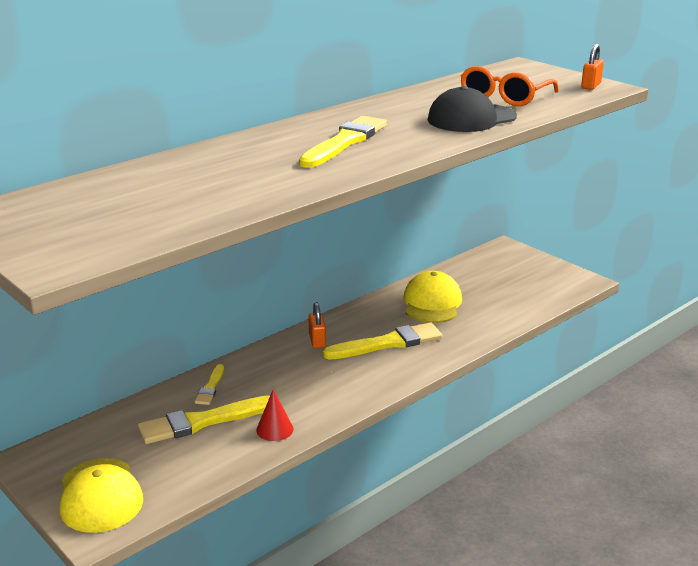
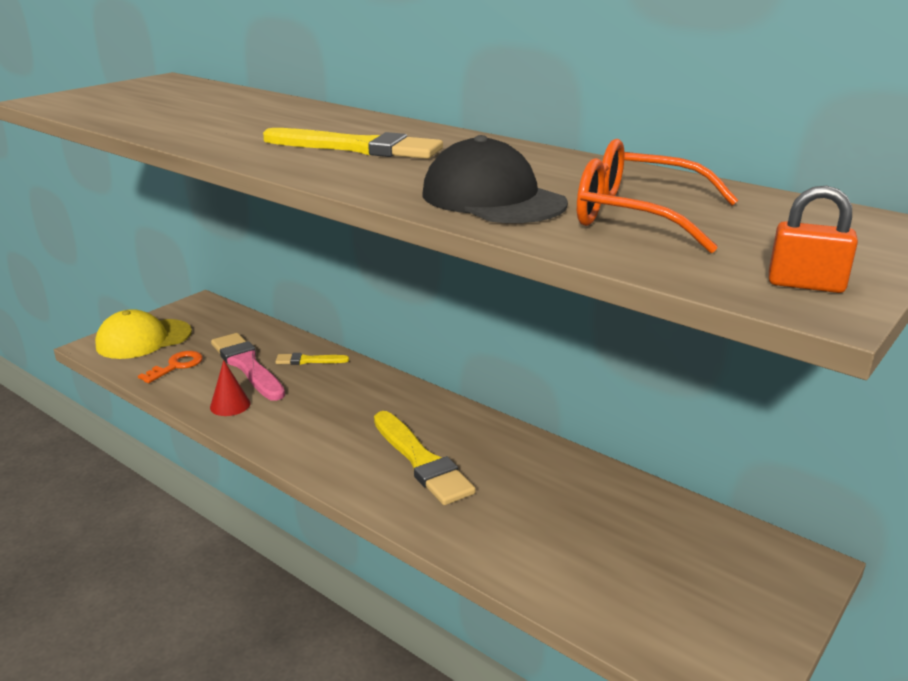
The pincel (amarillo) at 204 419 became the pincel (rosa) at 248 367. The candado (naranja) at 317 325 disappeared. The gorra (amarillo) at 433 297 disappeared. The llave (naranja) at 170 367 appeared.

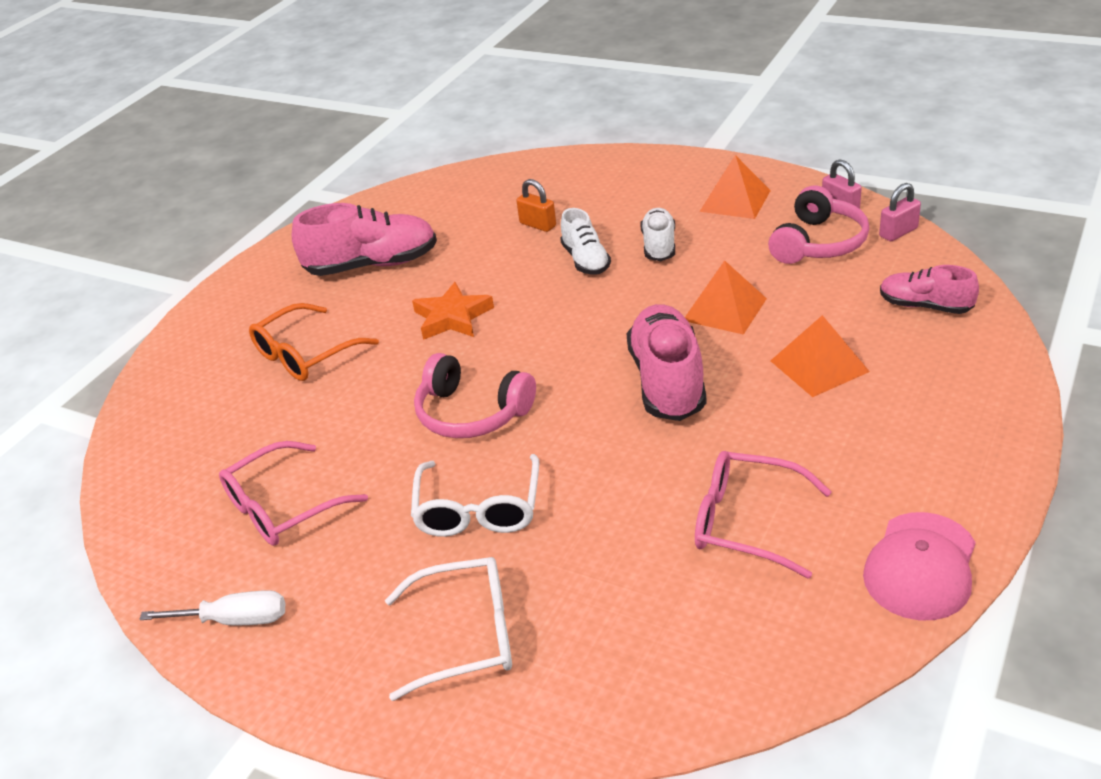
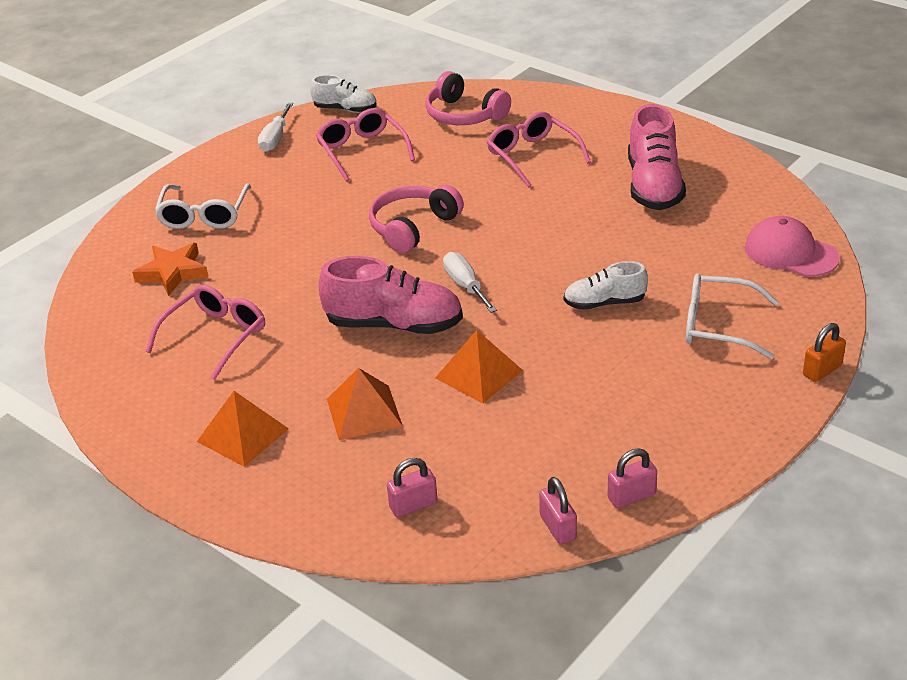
The gafas (naranja) at 314 342 became the gafas (rosa) at 539 149. The gafas (blanco) moved from 475 495 to 732 316. The estrella (naranja) moved from 453 311 to 170 269. The candado (naranja) moved from 536 205 to 824 352. The zapato (blanco) moved from 658 234 to 343 94. The pirámide (naranja) moved from 735 187 to 243 429. The auriculares (rosa) moved from 818 224 to 468 98. The gorra (rosa) moved from 919 566 to 792 246. The zapato (rosa) at 929 289 was replaced by the candado (rosa) at 412 487. The destornillador (blanco) at 470 282 appeared.

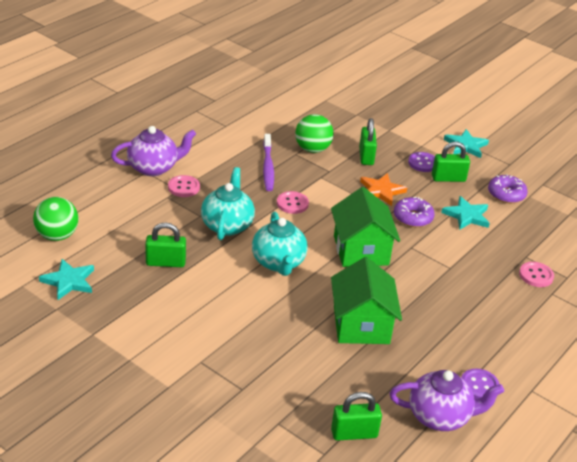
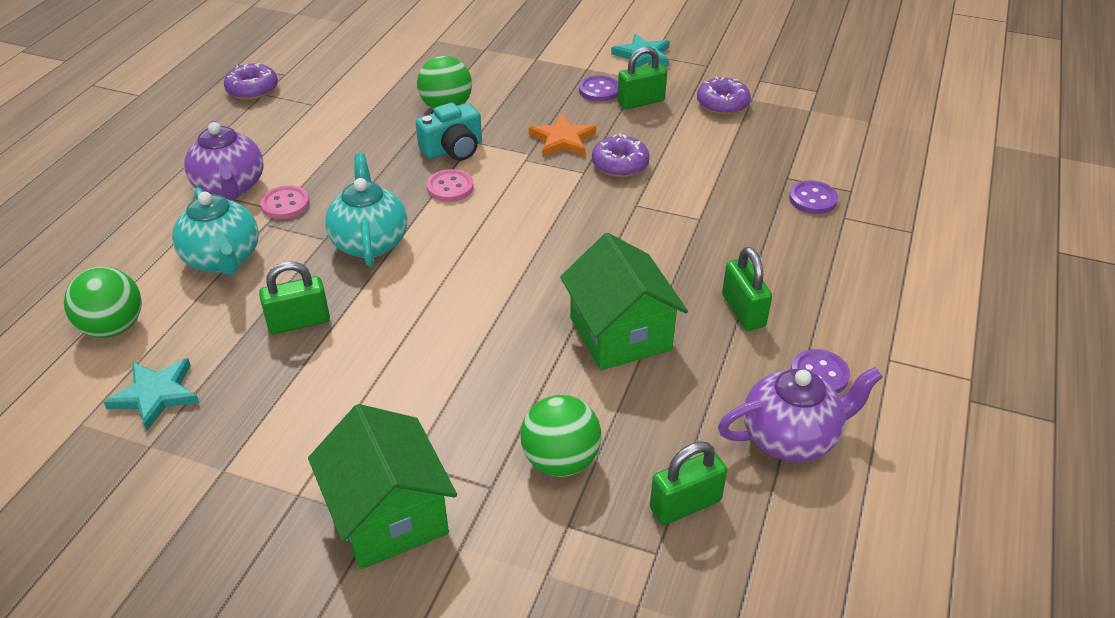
The tetera (morado) at 153 151 turned 105 degrees clockwise. The tetera (turquesa) moved from 280 244 to 215 231. The cepillo de dientes (morado) at 268 162 disappeared. The casa (verde) moved from 365 227 to 382 486. The candado (verde) moved from 368 141 to 747 289. The estrella (turquesa) at 465 213 disappeared. The botón (rosa) at 536 274 became the botón (morado) at 813 197. The rosquilla (morado) at 251 81 appeared. The cámara (turquesa) at 449 132 appeared. The pelota (verde) at 561 436 appeared.

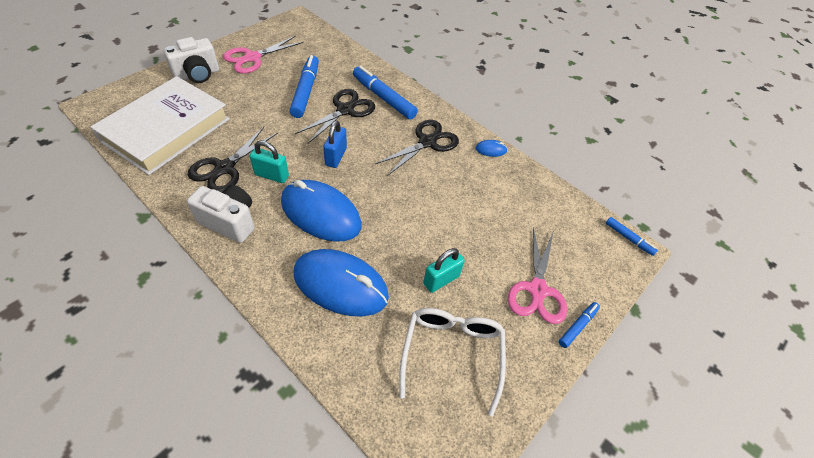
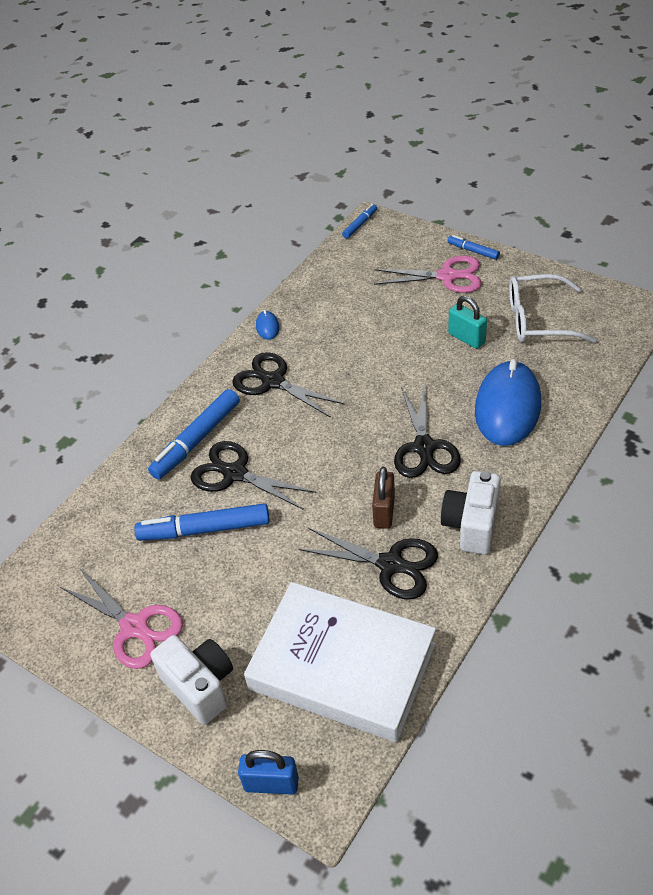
The candado (turquesa) at 269 161 became the candado (marrón) at 383 498. The ratón (azul) at 321 210 was replaced by the tijeras (negro) at 427 432. The candado (azul) moved from 335 144 to 268 772.

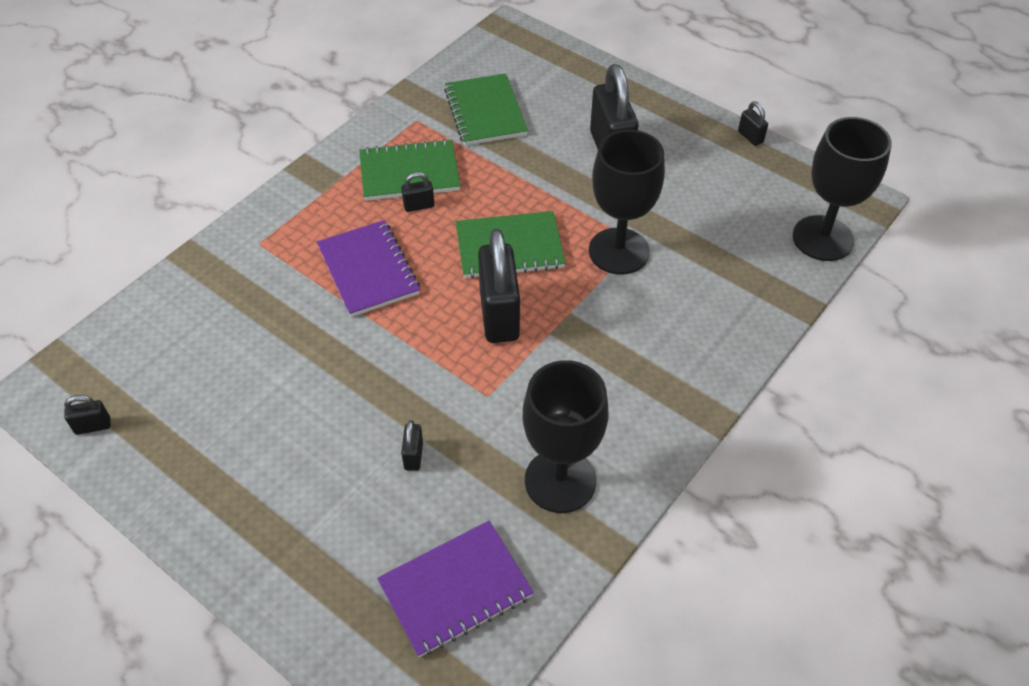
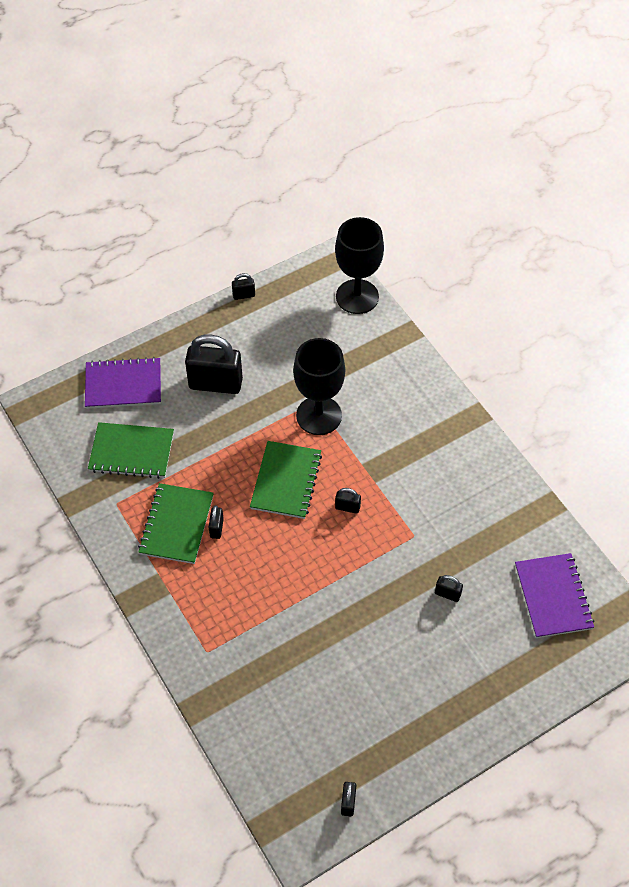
The cuaderno (morado) moved from 368 268 to 123 383. The candado (negro) at 499 286 changed to 0.44 times the size. The copa (negro) at 566 436 disappeared.

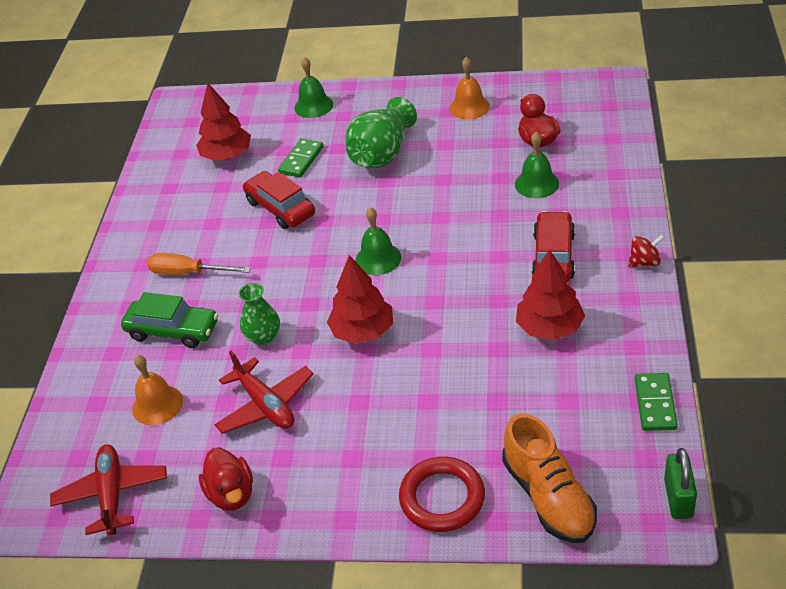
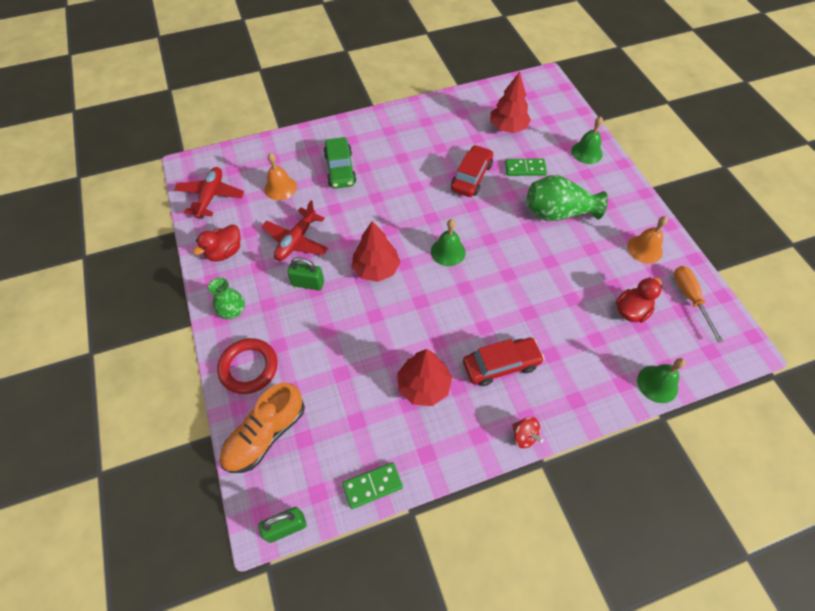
The avión (rojo) at 108 489 turned 45 degrees counterclockwise. The destornillador (naranja) moved from 199 264 to 698 304. The florero (verde) moved from 259 314 to 226 298. The campana (verde) moved from 537 165 to 661 380. The candado (verde) at 305 274 appeared.

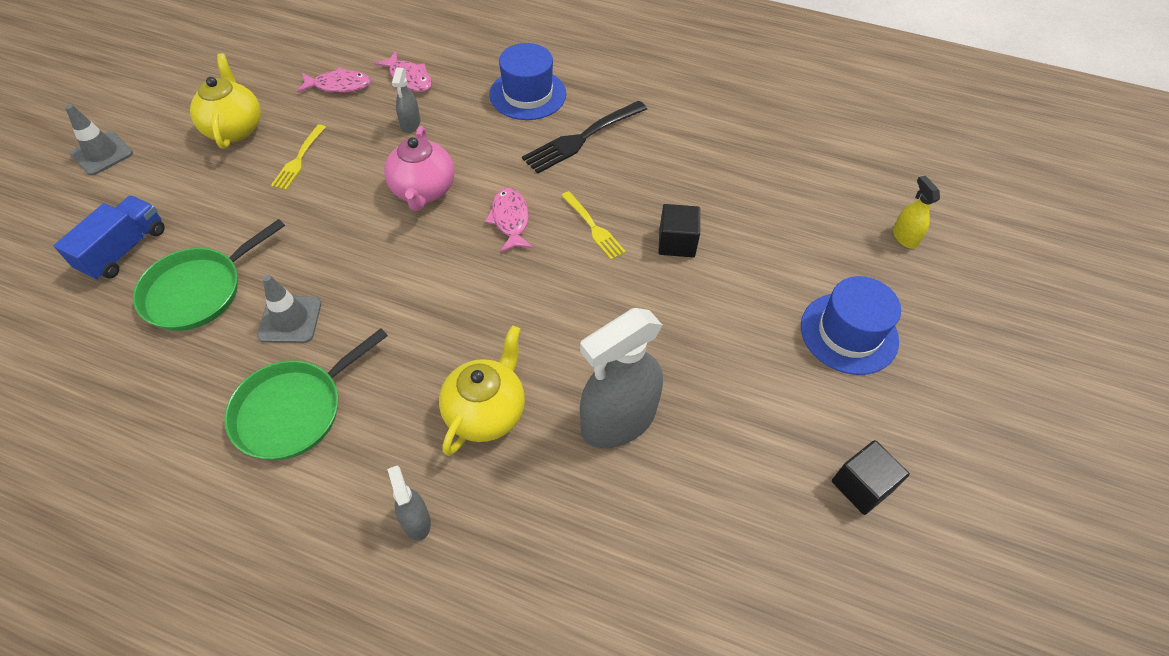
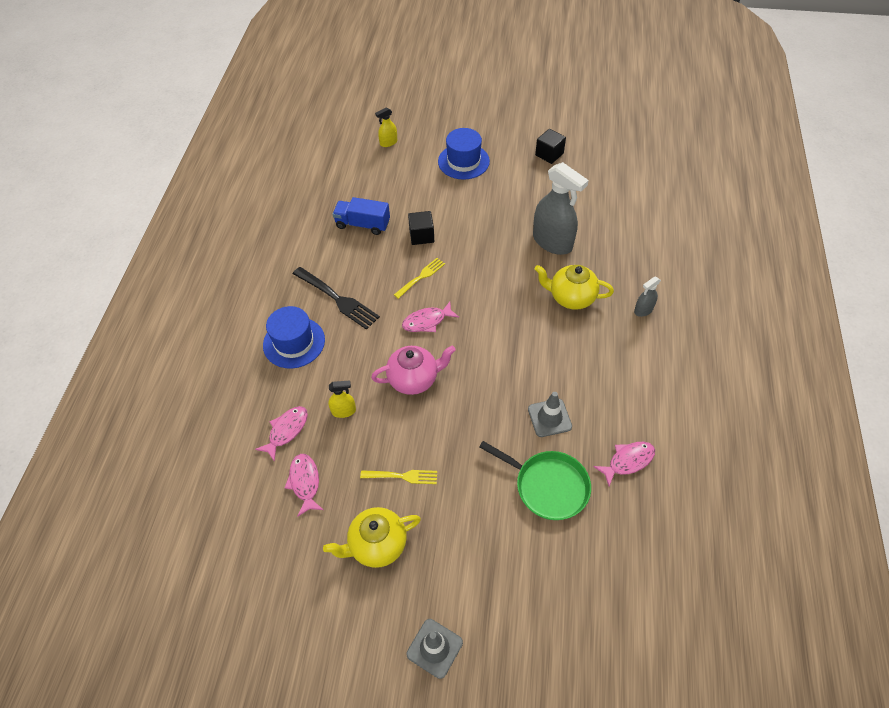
The camión (azul) moved from 109 238 to 361 216. The sartén (verde) at 306 394 disappeared. The pulverizador (gris) at 406 100 became the pulverizador (amarillo) at 342 399. The pez (rosa) at 624 464 appeared.

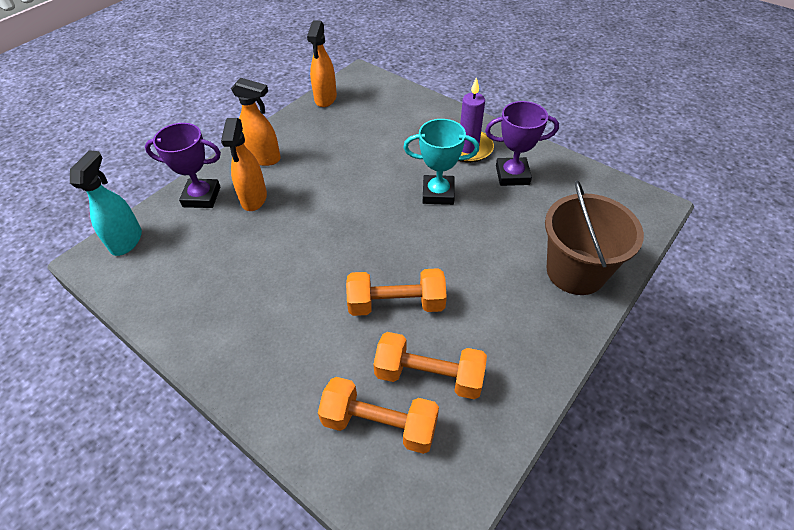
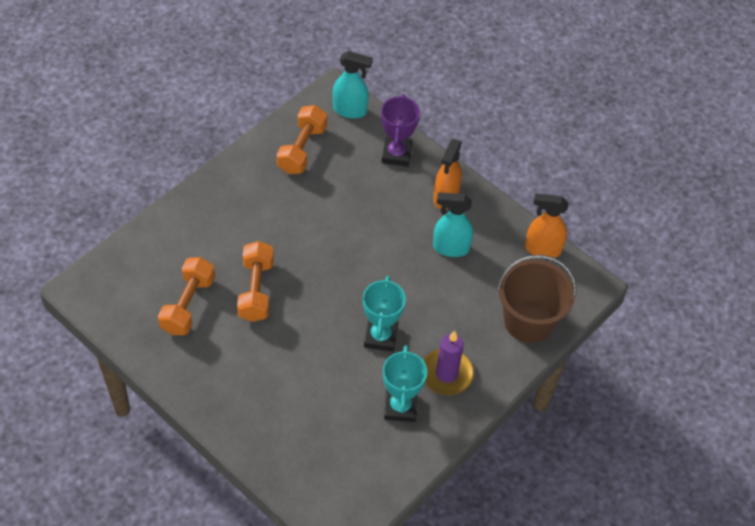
The pulverizador (naranja) at 244 164 disappeared. The mancuerna (naranja) moved from 378 415 to 302 139. The trofeo (morado) at 522 143 became the trofeo (turquesa) at 405 383. The balde (marrón) moved from 594 237 to 536 299. The pulverizador (turquesa) at 453 224 appeared.

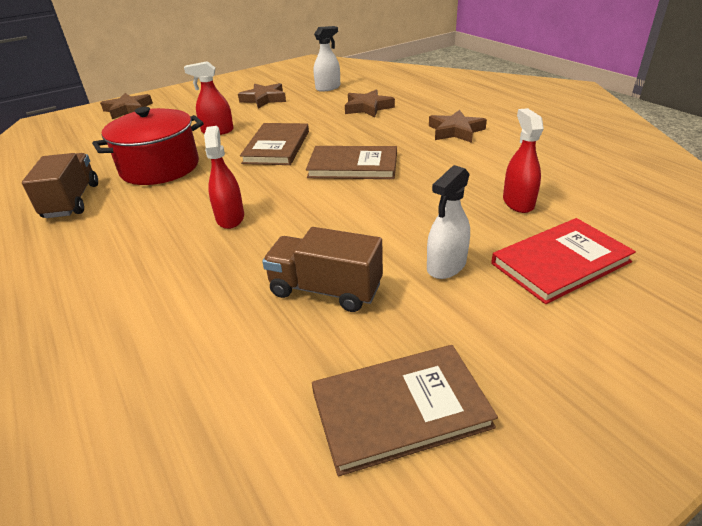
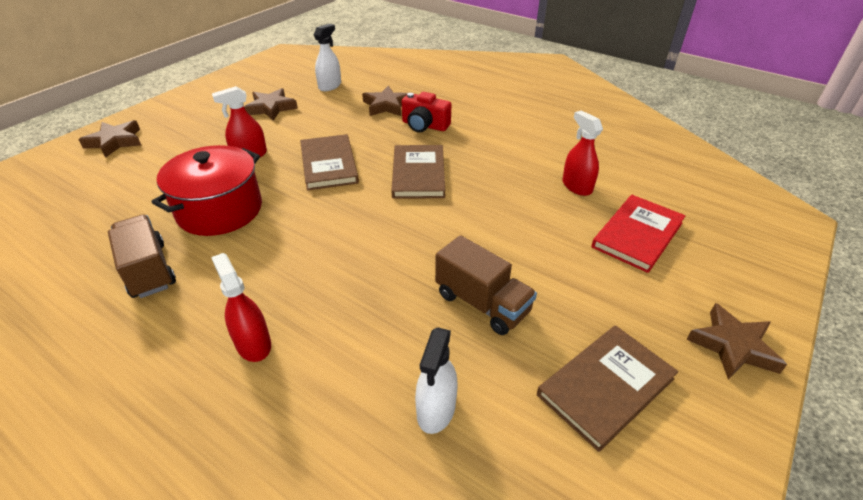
The pulverizador (rojo) moved from 224 177 to 241 307. The camión (marrón) at 322 269 turned 135 degrees counterclockwise. The libro (marrón) at 351 162 turned 75 degrees counterclockwise. The pulverizador (blanco) moved from 448 222 to 436 380. The estrella (marrón) moved from 458 126 to 736 341. The cámara (rojo) at 427 112 appeared.

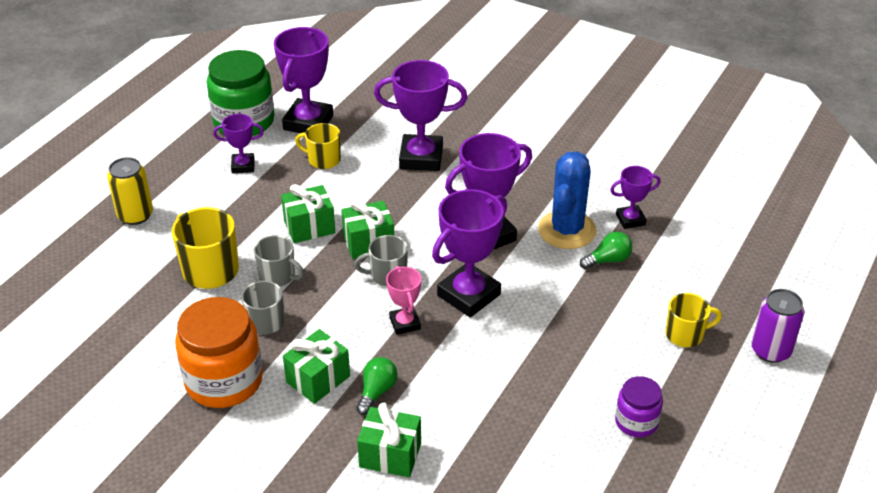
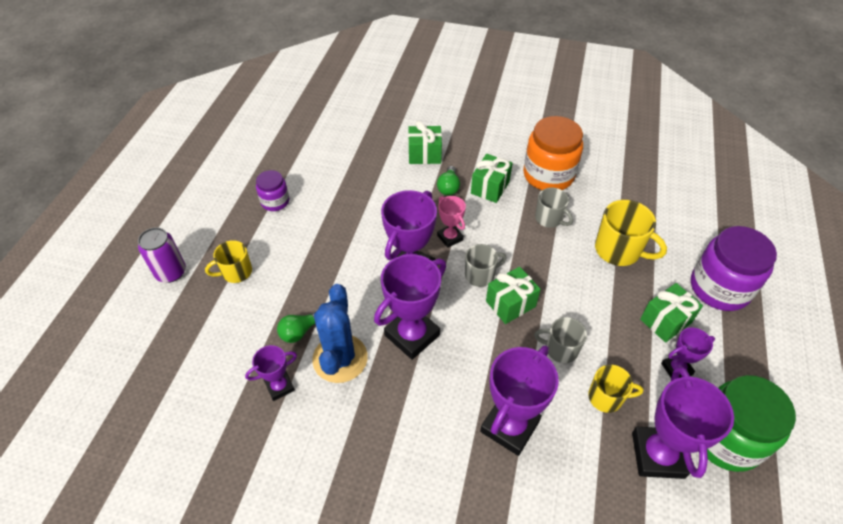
The lata (amarillo) at 130 191 was replaced by the tarro (morado) at 734 268. The taza (gris) moved from 279 260 to 560 340. The regalo (verde) moved from 308 213 to 671 312. The trofeo (morado) at 421 115 turned 45 degrees counterclockwise.

